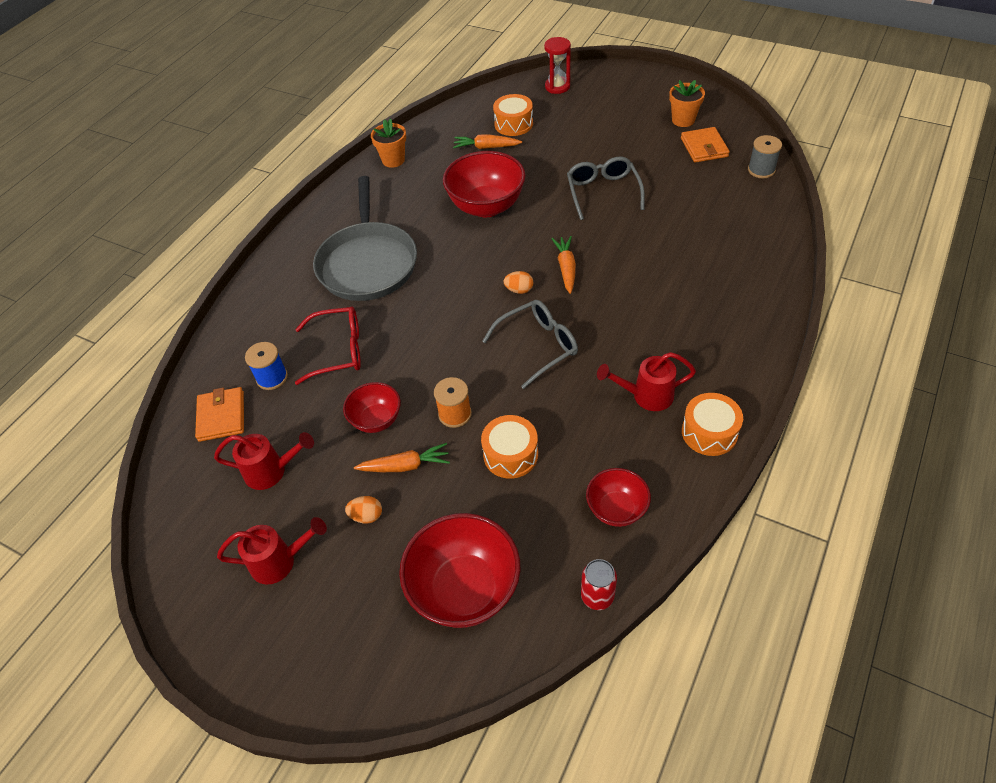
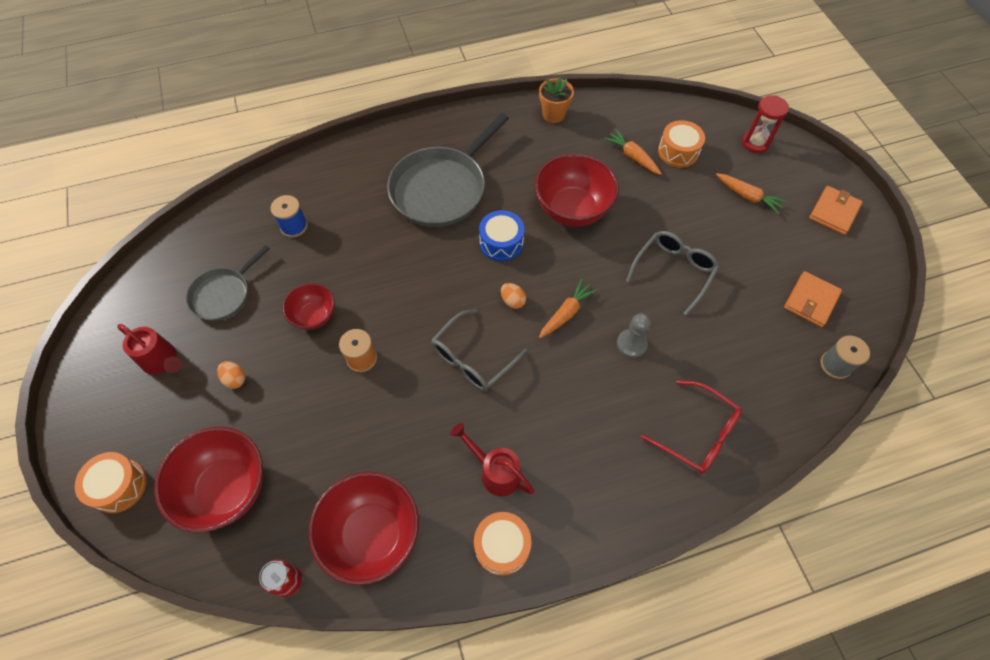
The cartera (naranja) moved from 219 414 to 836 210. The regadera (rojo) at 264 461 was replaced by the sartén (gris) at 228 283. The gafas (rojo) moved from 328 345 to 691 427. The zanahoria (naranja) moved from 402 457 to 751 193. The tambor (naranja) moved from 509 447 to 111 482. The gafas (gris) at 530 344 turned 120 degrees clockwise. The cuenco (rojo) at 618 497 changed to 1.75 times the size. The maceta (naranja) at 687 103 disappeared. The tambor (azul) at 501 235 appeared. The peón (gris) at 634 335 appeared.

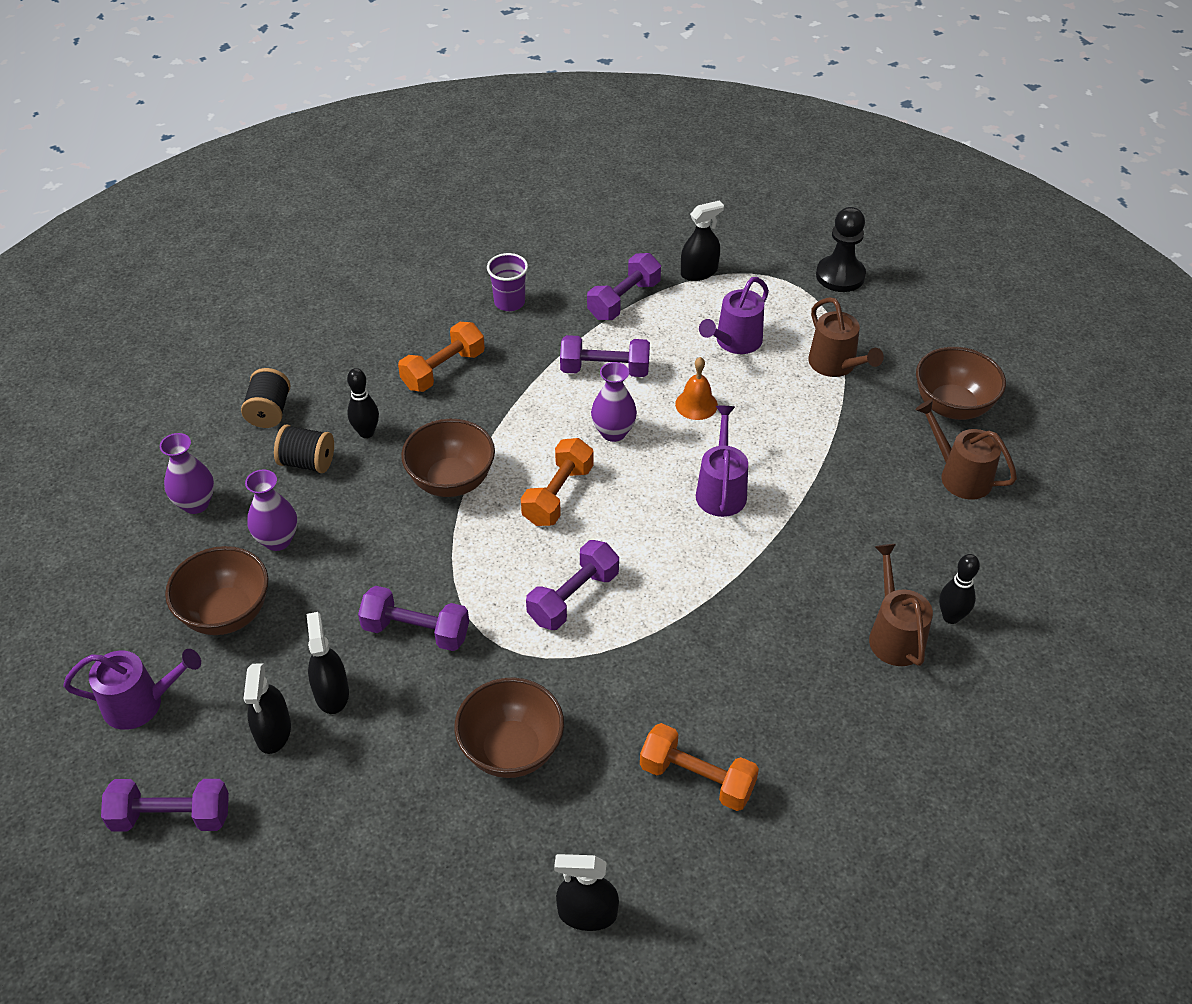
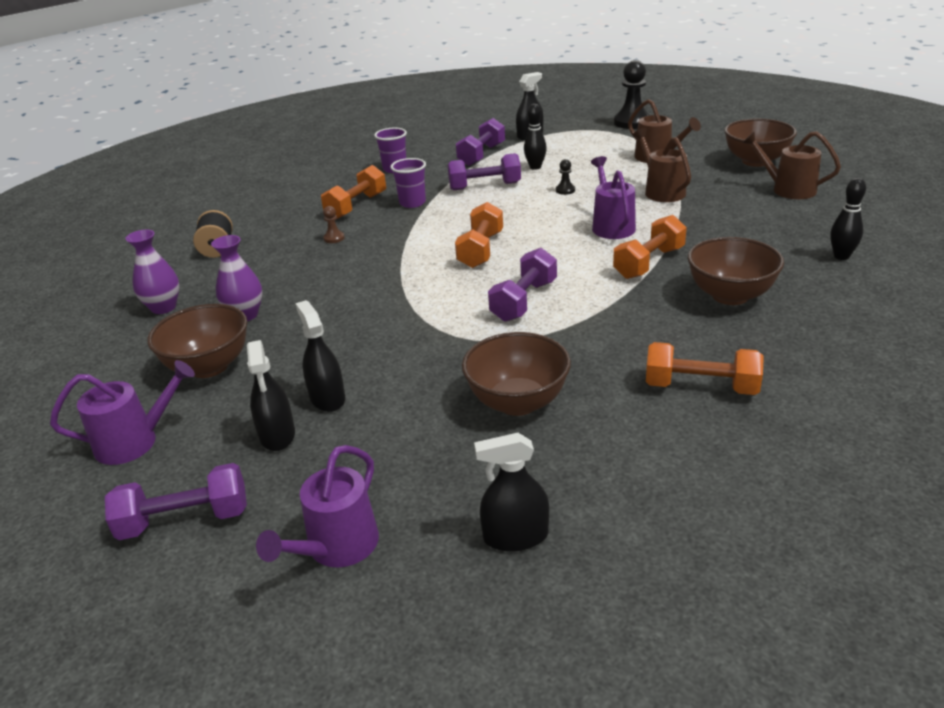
The carrete (negro) at 304 449 disappeared. The bolo (negro) moved from 363 403 to 535 137. The mancuerna (morado) at 413 618 disappeared. The cuenco (marrón) moved from 448 458 to 736 271. The pulverizador (negro) moved from 586 892 to 511 492. The florero (morado) at 614 402 disappeared. The campana (naranja) at 696 388 was replaced by the peón (negro) at 565 177. The regadera (morado) moved from 734 315 to 317 506. The regadera (marrón) moved from 901 605 to 661 165. The peón (marrón) at 334 224 appeared. The vaso (morado) at 408 183 appeared. The mancuerna (naranja) at 650 247 appeared.

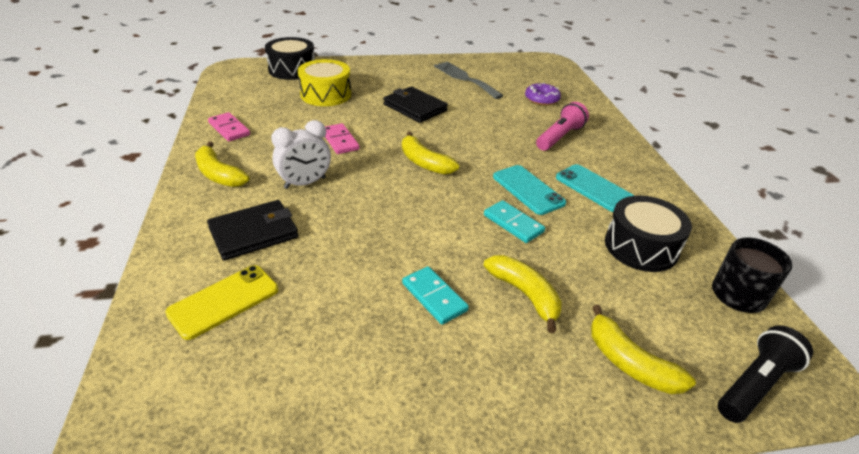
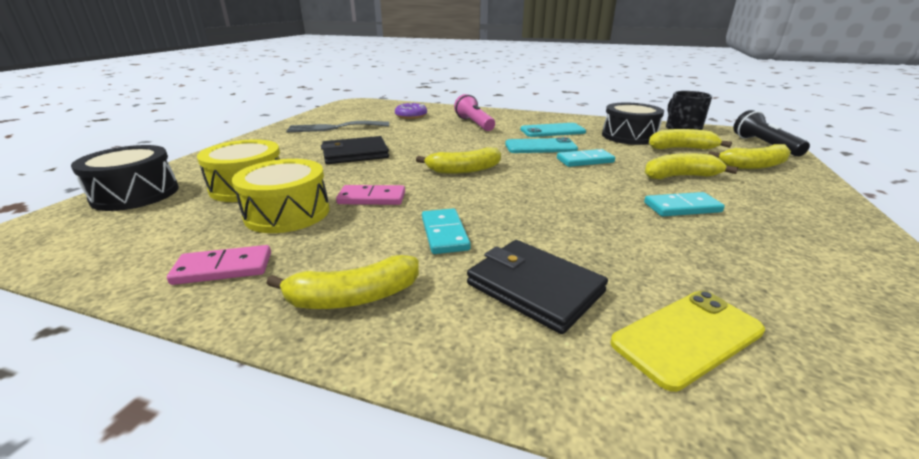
The móvil (amarillo) at 221 302 turned 75 degrees clockwise. The cartera (negro) at 253 230 turned 45 degrees counterclockwise. The despertador (blanco) at 301 154 was replaced by the ficha de dominó (turquesa) at 446 231. The tambor (amarillo) at 281 196 appeared. The plátano (amarillo) at 690 139 appeared.

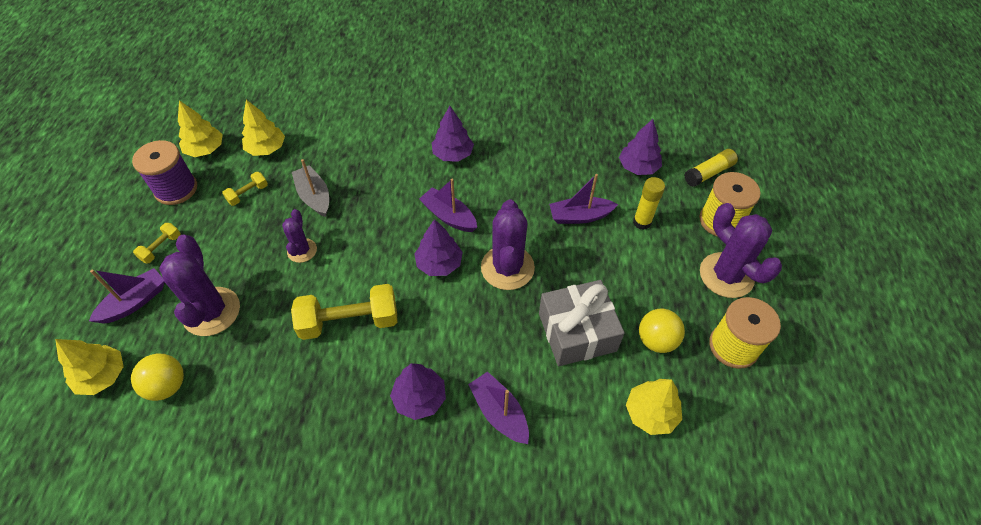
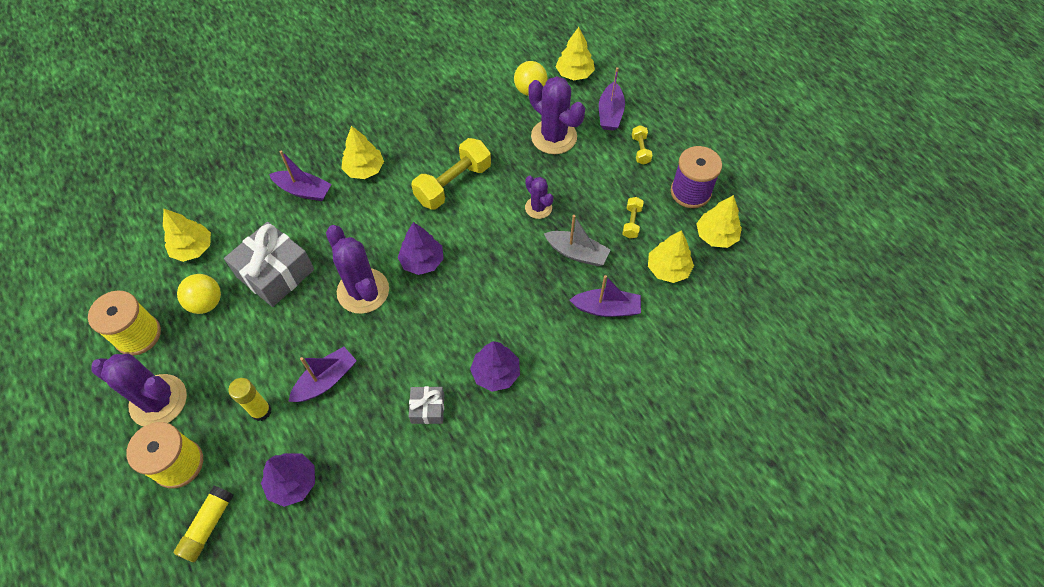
The árbol (morado) at 418 391 became the árbol (amarillo) at 362 152. The barco (morado) moved from 448 205 to 605 296. The regalo (gris) at 426 405 appeared.

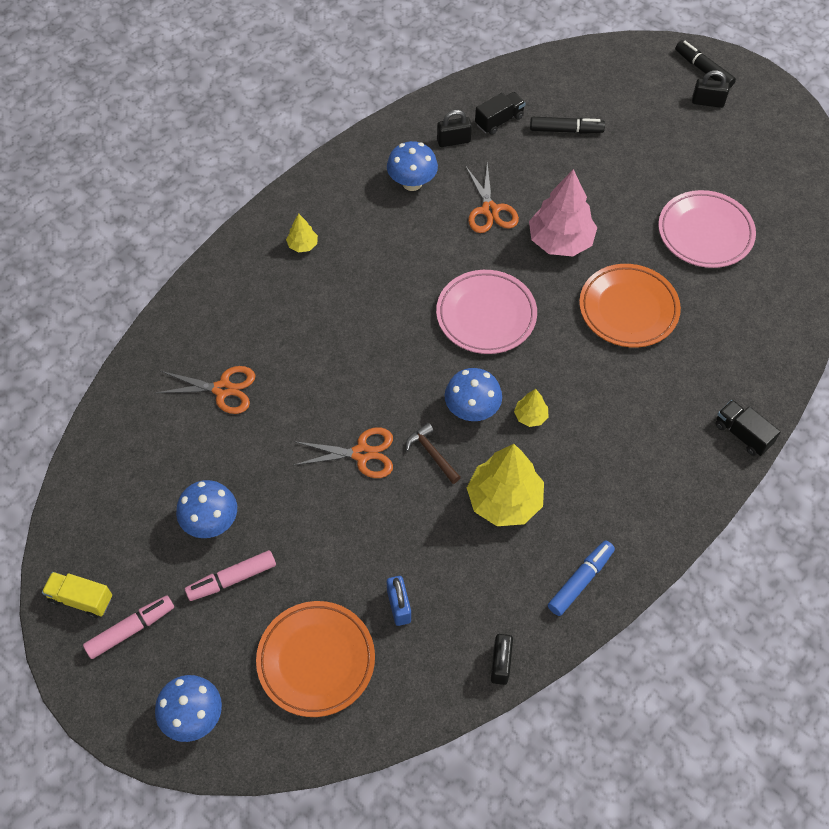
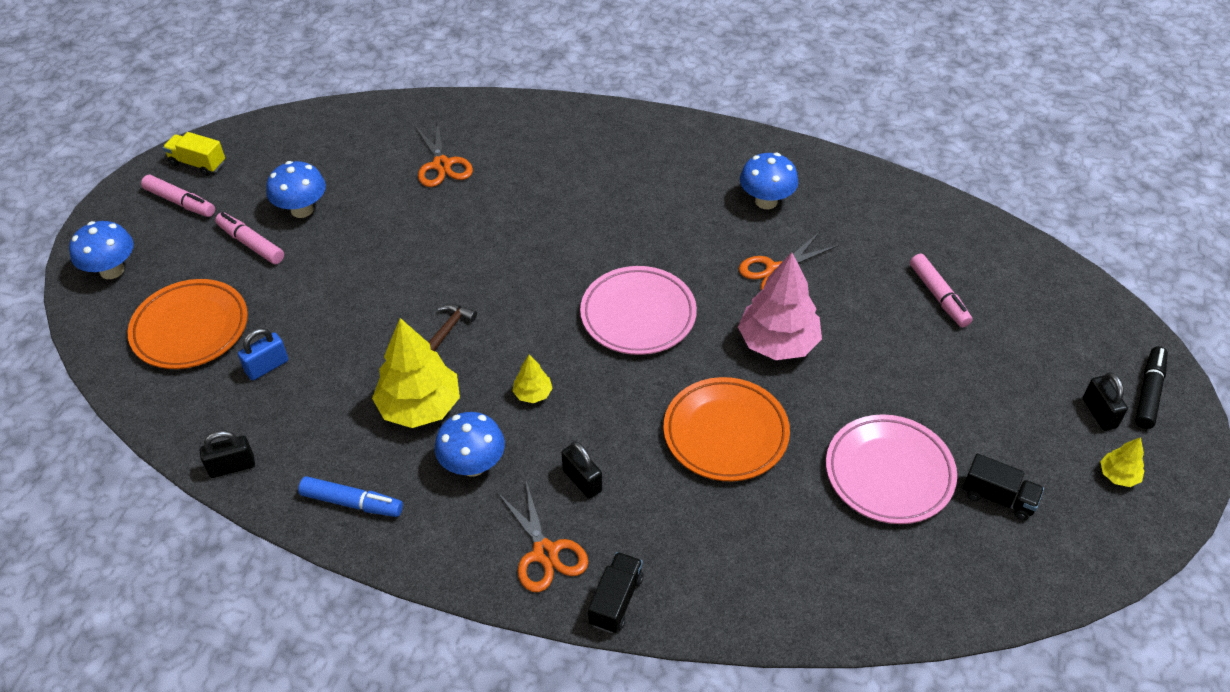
The camión (amarillo) at 77 595 turned 60 degrees counterclockwise. The árbol (amarillo) moved from 302 233 to 1122 462. The tijeras (naranja) moved from 343 452 to 542 536. The candado (negro) moved from 454 128 to 581 470. The seta (azul) moved from 473 394 to 470 444. The camión (negro) moved from 500 113 to 1003 487. The rotulador (negro) at 567 125 became the rotulador (rosa) at 941 290.

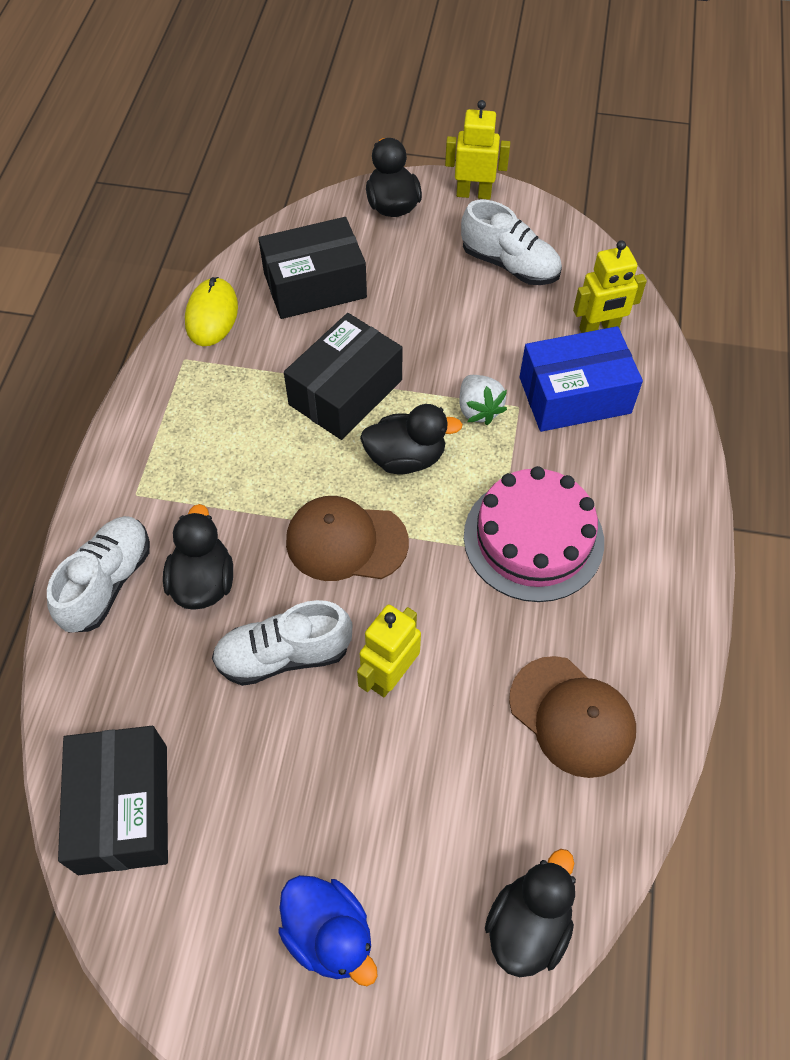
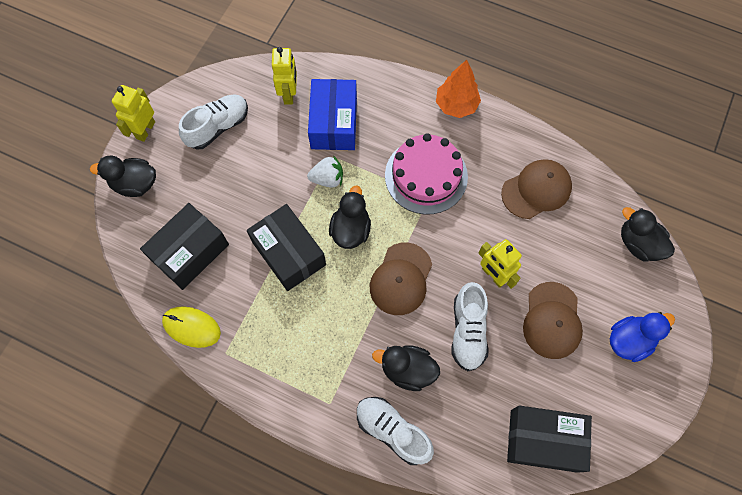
The caja (negro) at 312 268 turned 45 degrees clockwise. The árbol (naranja) at 458 89 appeared. The gorra (marrón) at 553 320 appeared.

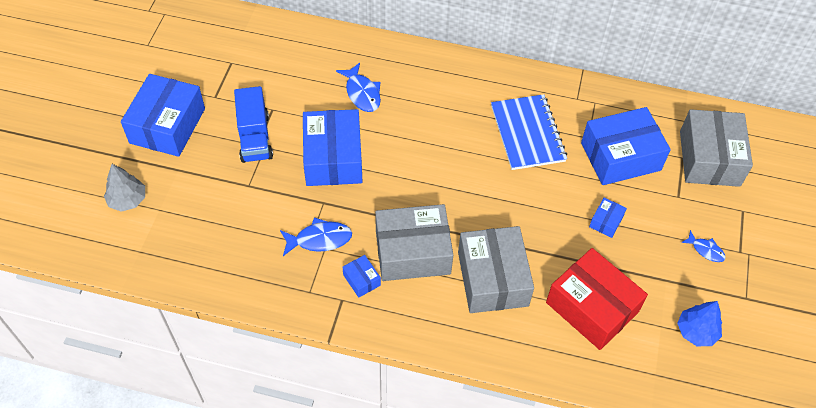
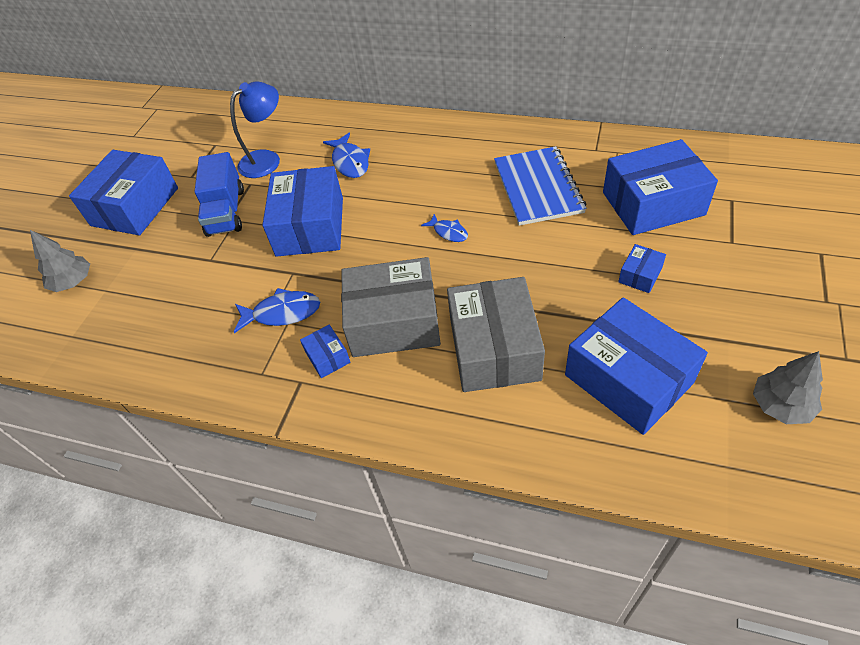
The caja (rojo) at 597 299 became the caja (azul) at 636 366. The árbol (azul) at 699 323 became the árbol (gris) at 788 387. The caja (gris) at 716 148 disappeared. The pez (azul) moved from 703 246 to 444 228. The lámpara (azul) at 255 129 appeared.

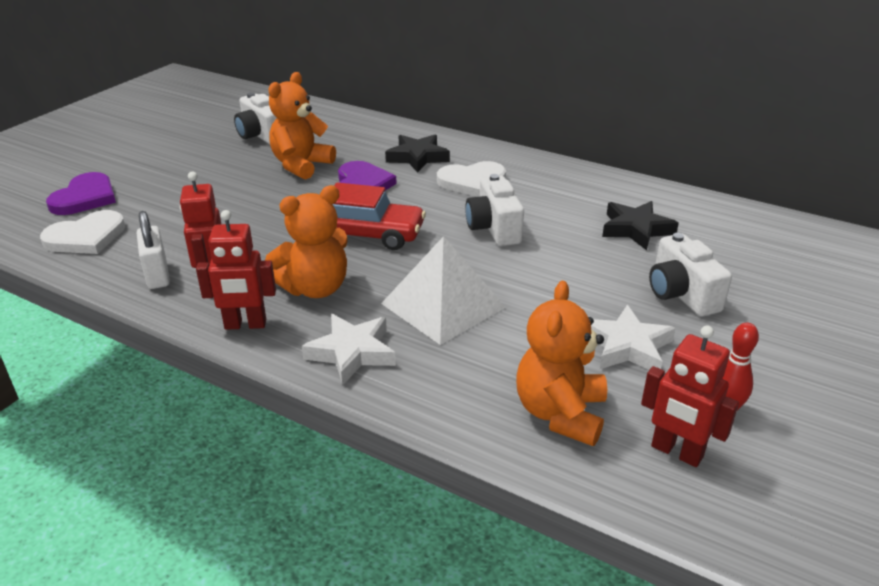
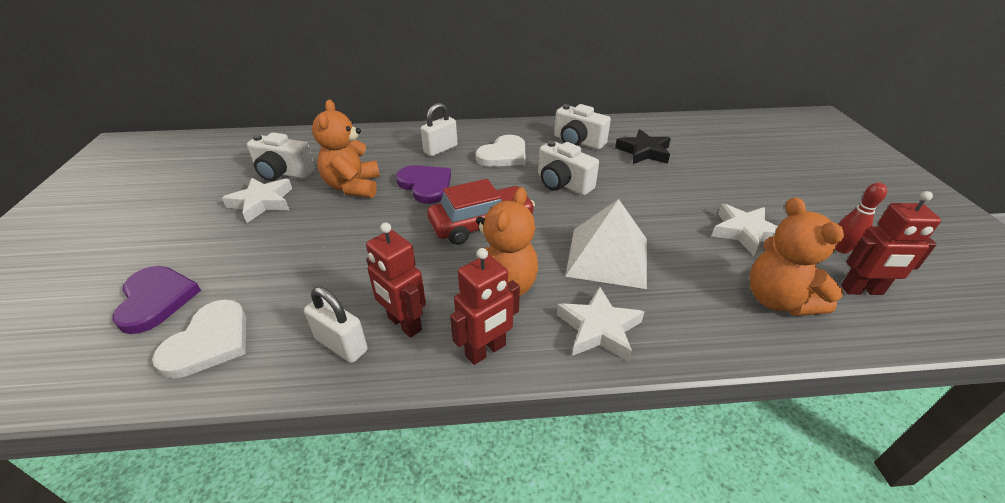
The estrella (negro) at 417 154 was replaced by the candado (blanco) at 439 130. The cámara (blanco) moved from 690 275 to 582 127. The estrella (blanco) at 257 200 appeared.

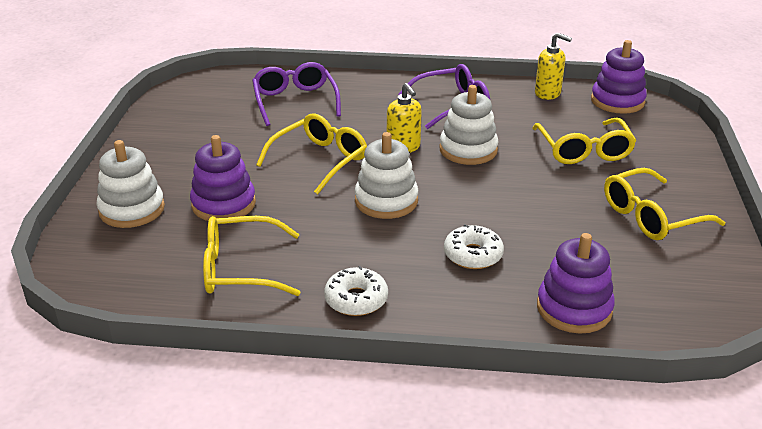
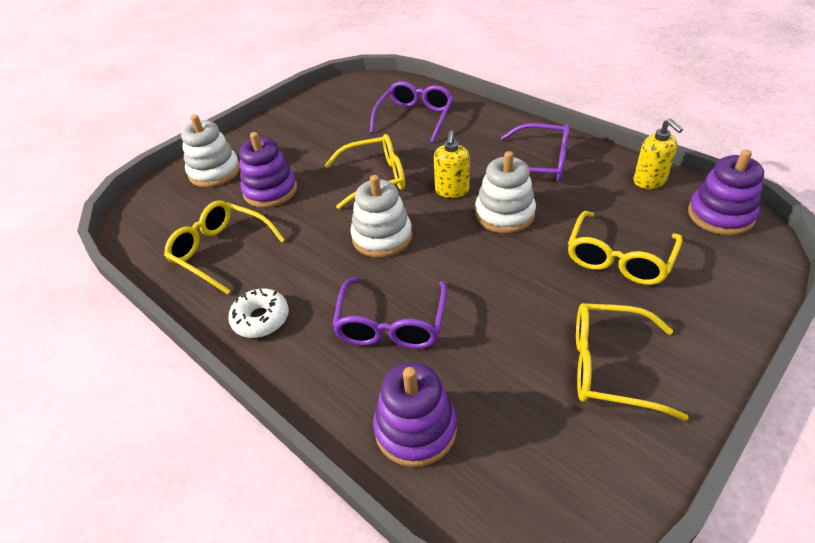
The rosquilla (blanco) at 474 246 was replaced by the gafas (morado) at 389 313.

